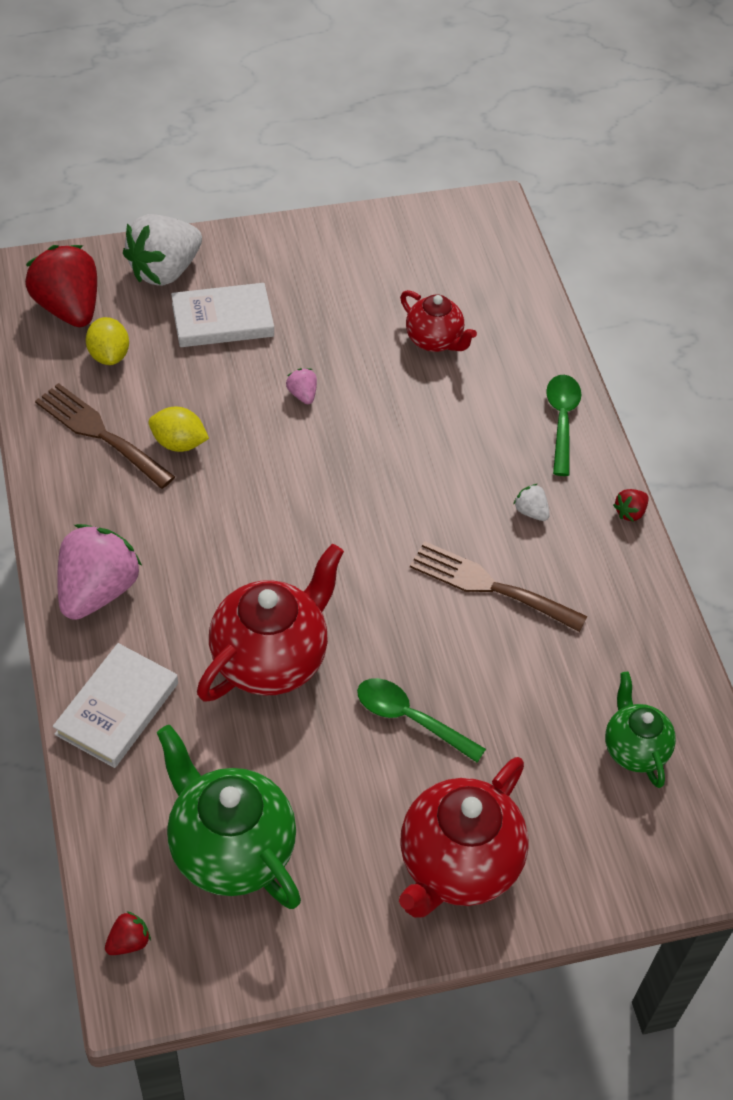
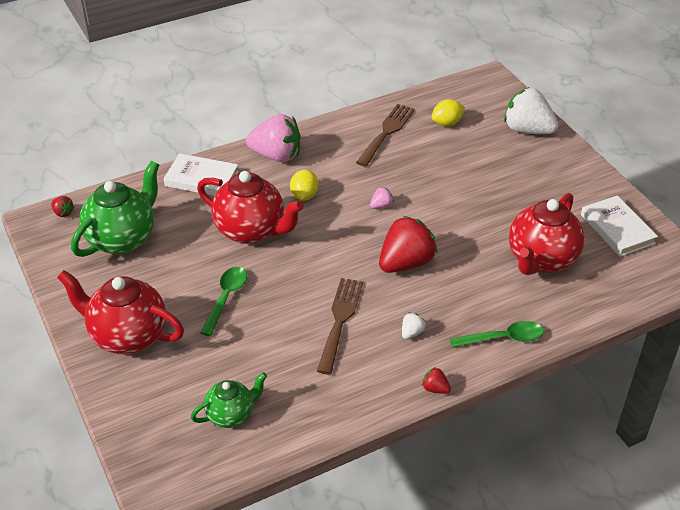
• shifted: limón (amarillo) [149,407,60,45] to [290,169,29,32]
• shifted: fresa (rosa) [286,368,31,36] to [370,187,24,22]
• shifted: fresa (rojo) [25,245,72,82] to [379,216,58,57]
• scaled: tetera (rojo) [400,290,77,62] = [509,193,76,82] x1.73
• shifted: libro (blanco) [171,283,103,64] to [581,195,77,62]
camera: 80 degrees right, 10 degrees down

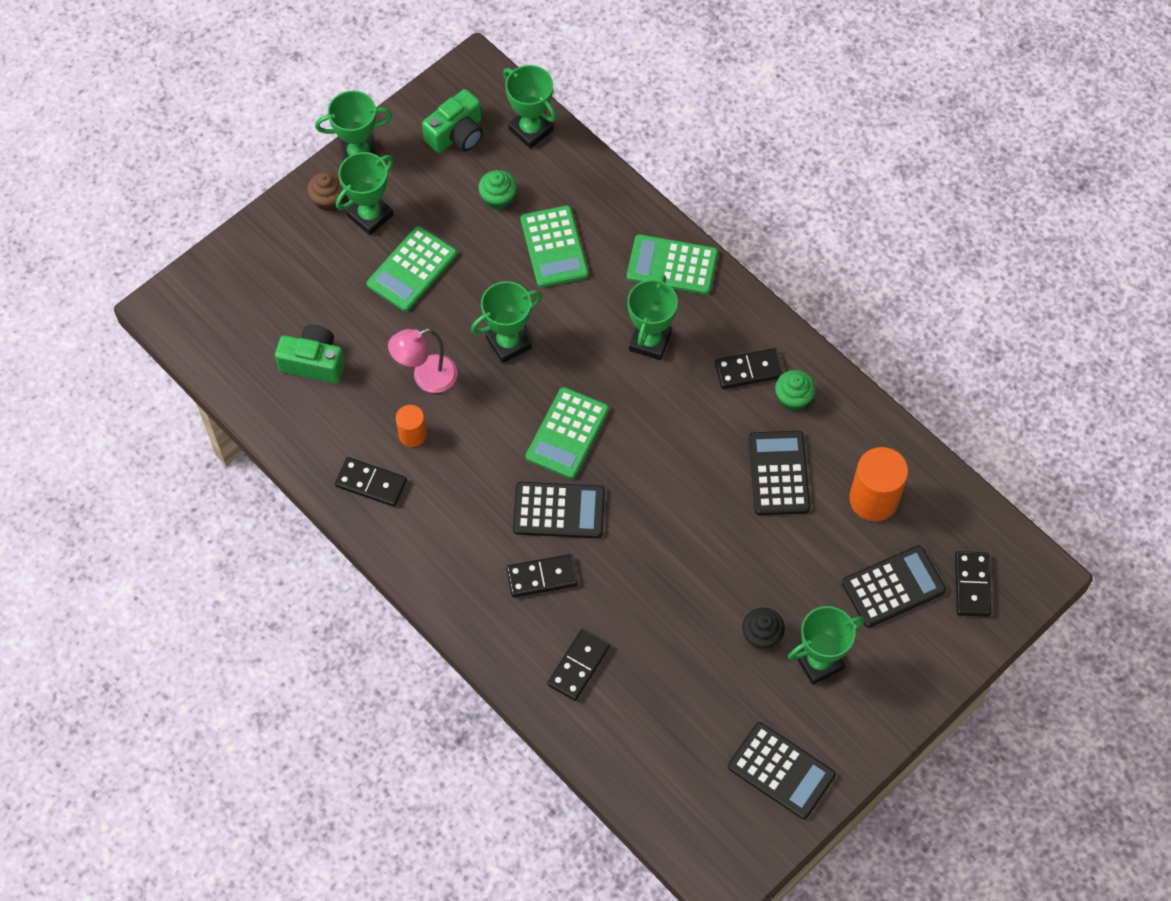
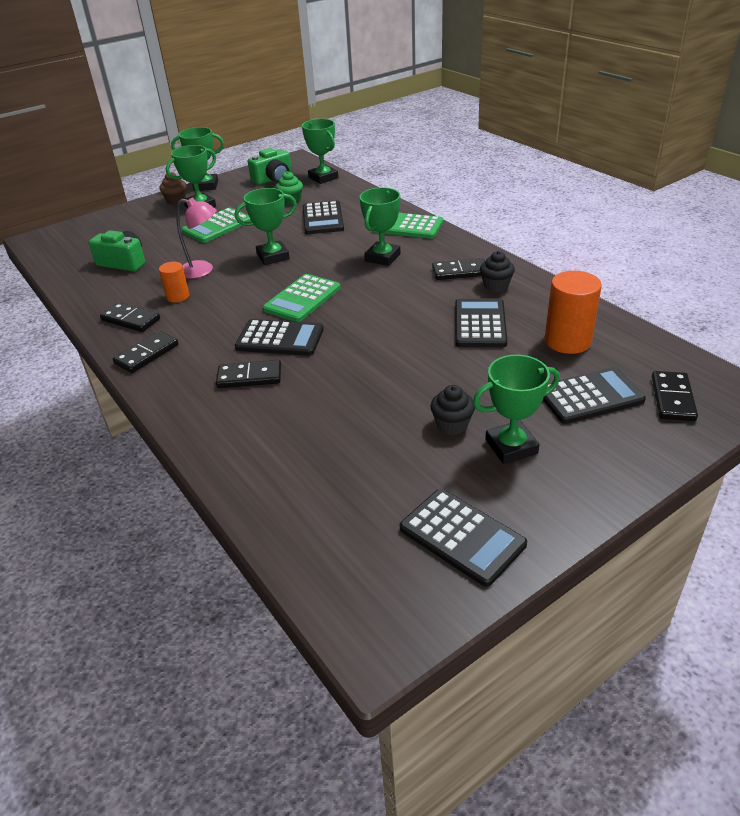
• shifted: ficha de dominó (negro) [547,629,63,72] to [113,331,65,42]
• rotated: lámpara (rosa) [388,329,69,64] = [176,197,41,82] 150 degrees counterclockwise
• repainted: calculadora (verde) [521,205,67,83] to calculadora (negro) [303,201,41,33]
• repainted: magdalena (verde) [775,370,41,41] to magdalena (negro) [480,251,35,41]
camera: 10 degrees right, 25 degrees down

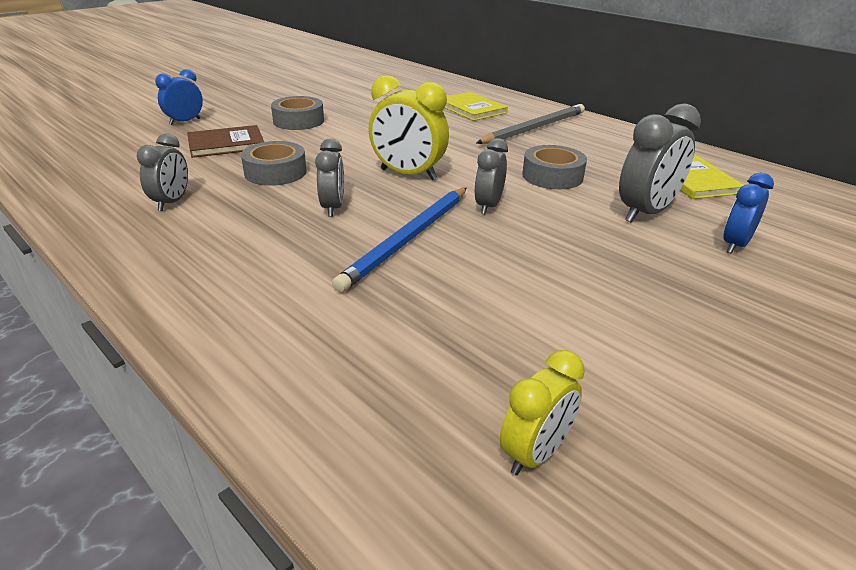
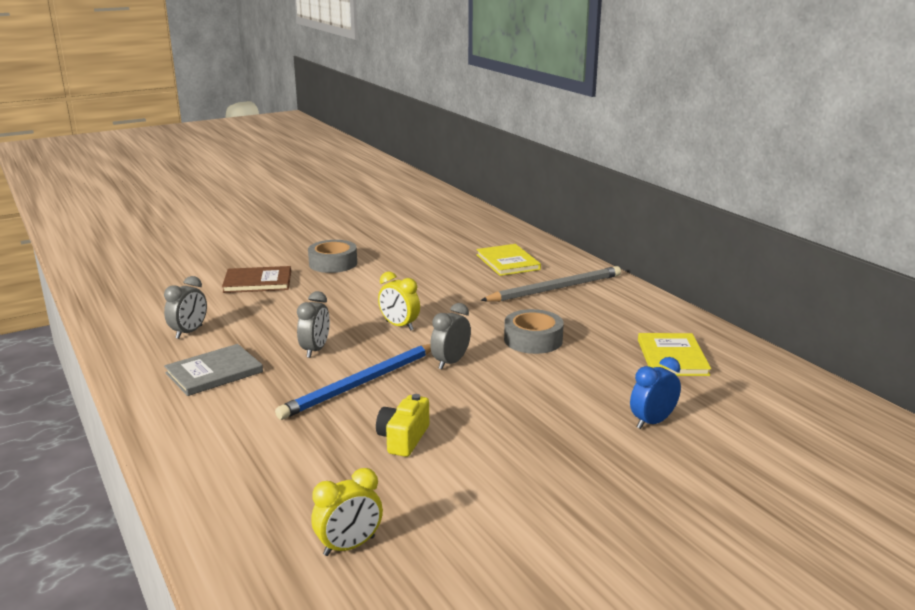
• new: libro (gris) [164,344,99,52]
• new: cámara (amarillo) [376,394,53,63]
• scaled: despertador (amarillo) [368,75,81,105] = [378,272,42,58] x0.63
• gone: despertador (azul) [155,69,48,56]
• gone: cinta adhesiva (gris) [241,141,66,45]
• gone: despertador (gris) [619,104,82,119]
camera: 15 degrees right, 10 degrees down

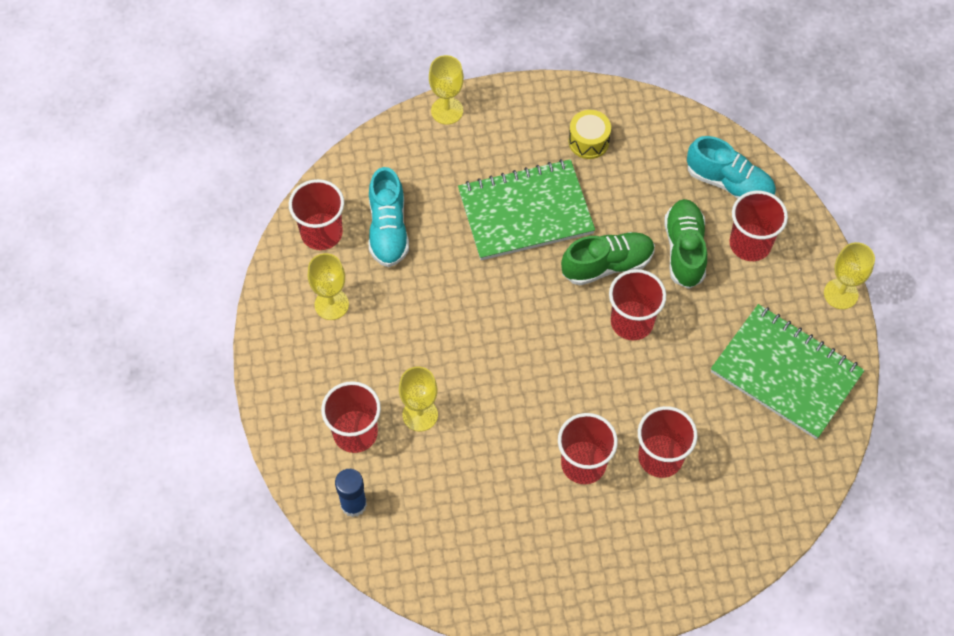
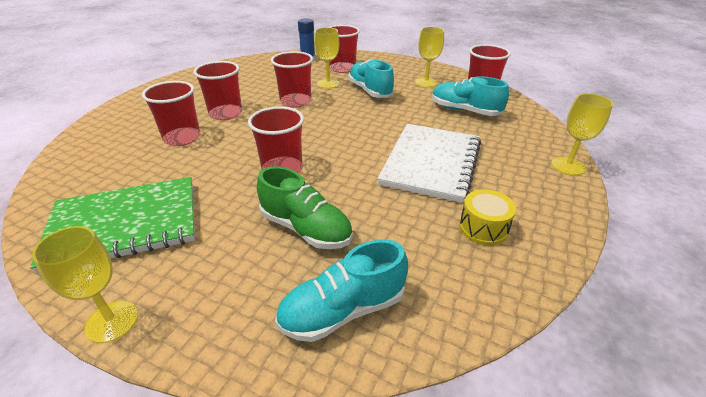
• shifted: vaso (rojo) [730,191,58,70] to [271,51,42,57]
• new: zapato (turquesa) [348,59,46,39]
• repainted: cuaderno (verde) [458,159,137,101] to cuaderno (blanco) [377,124,104,79]
• gone: zapato (verde) [561,232,94,53]
camera: 125 degrees right, 25 degrees down

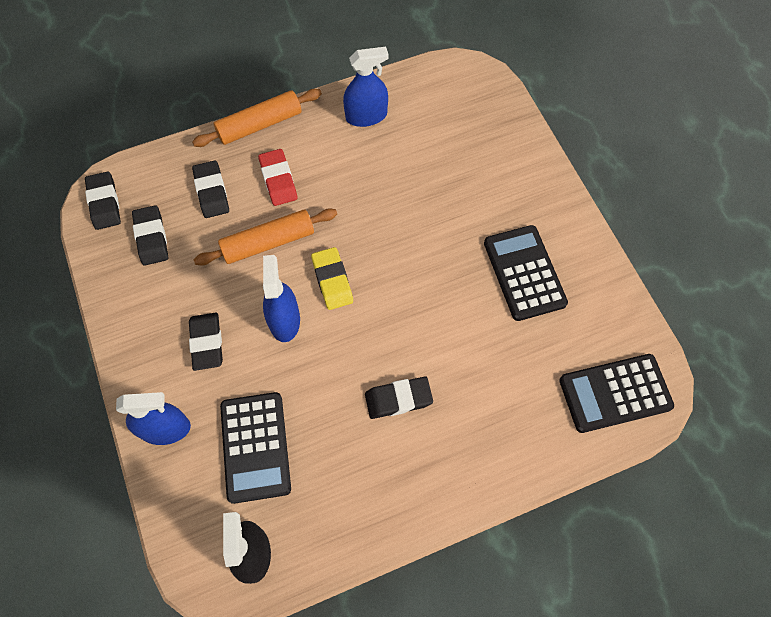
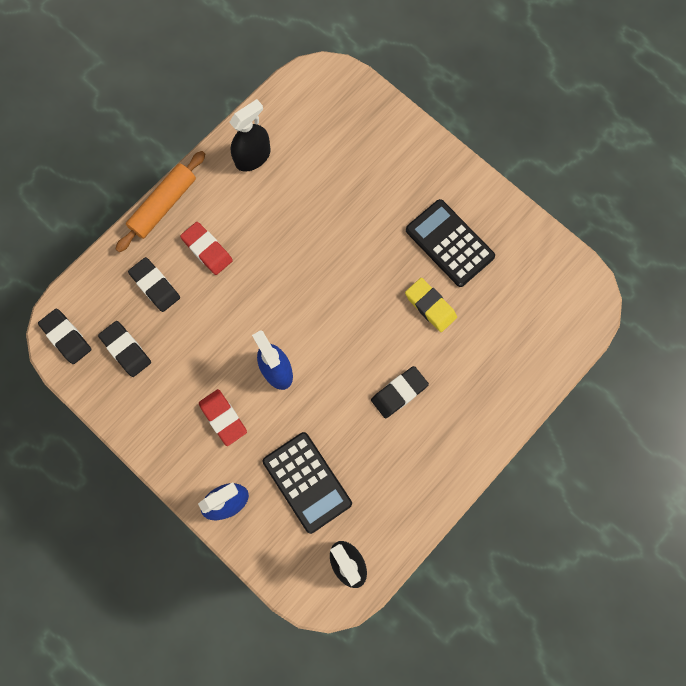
• repainted: goma de borrar (negro) [189,312,34,59] to goma de borrar (rojo) [199,389,48,57]
• repainted: pulverizador (azul) [343,47,45,80] to pulverizador (negro) [229,99,42,73]
• shifted: goma de borrar (amarillo) [311,247,42,63] to [405,278,52,54]
• gone: rodillo (naranja) [194,208,143,58]
• gone: calculadora (negro) [559,354,115,79]
camera: 25 degrees left, 10 degrees up

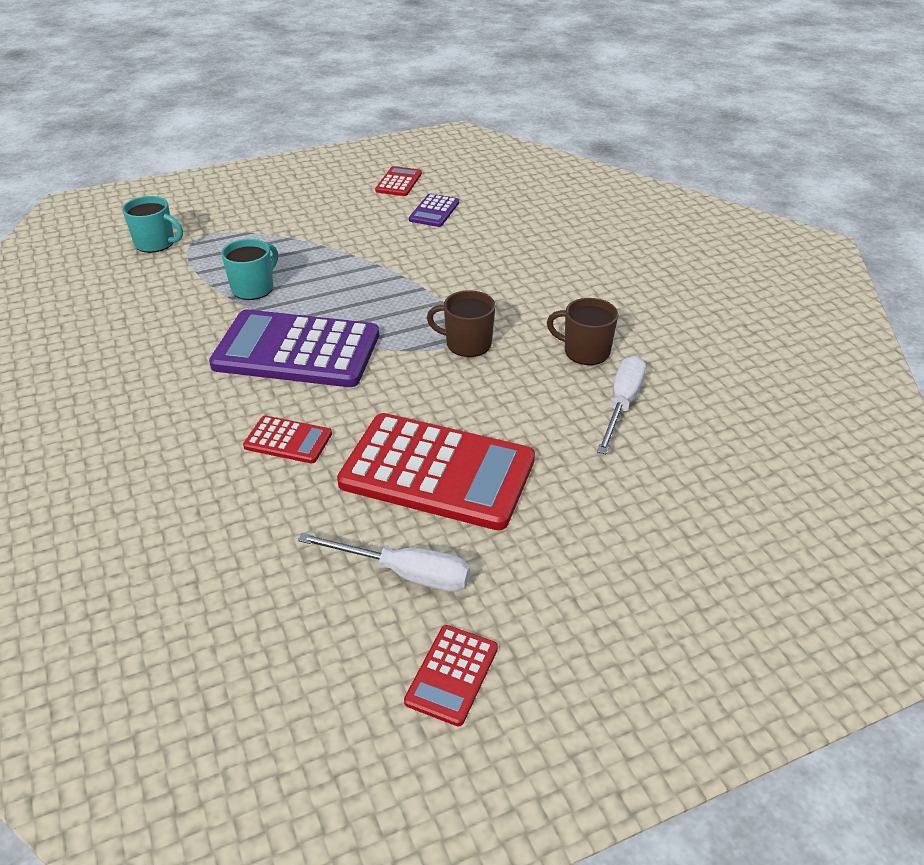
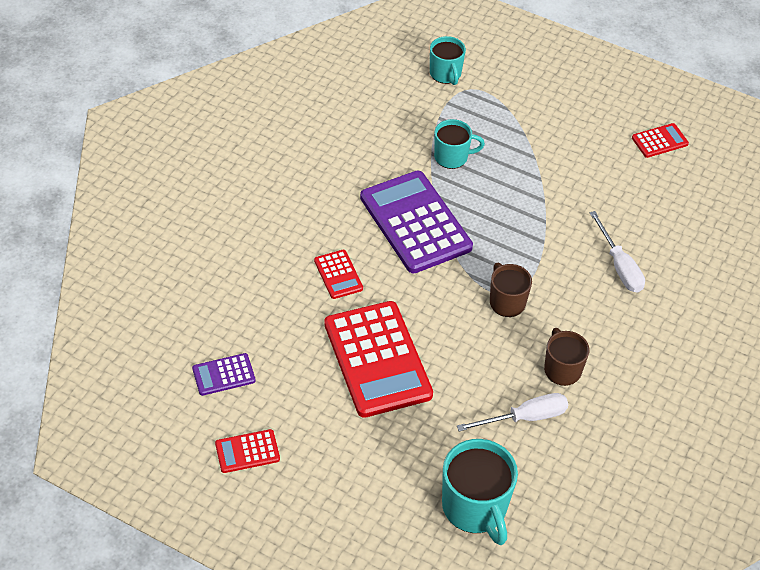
• shifted: calculadora (morado) [409,194,50,33] to [192,353,64,43]
• new: taza (turquesa) [442,439,76,106]
• shifted: destornillador (blanco) [298,533,172,59] to [590,211,55,81]
camera: 50 degrees right, 10 degrees up

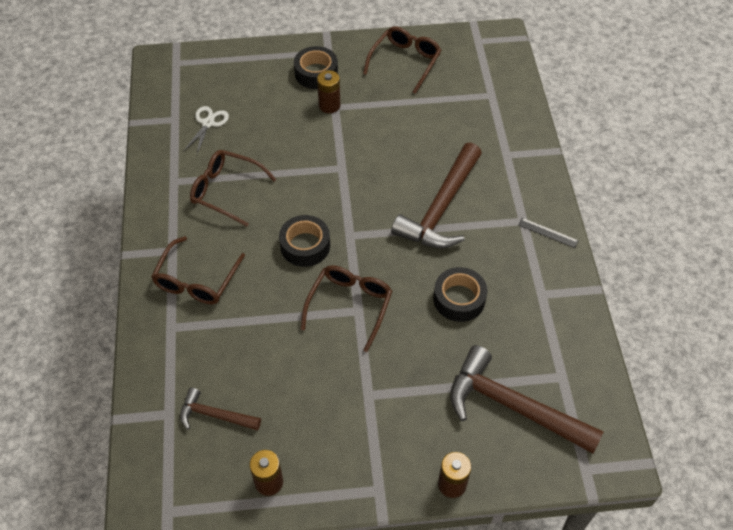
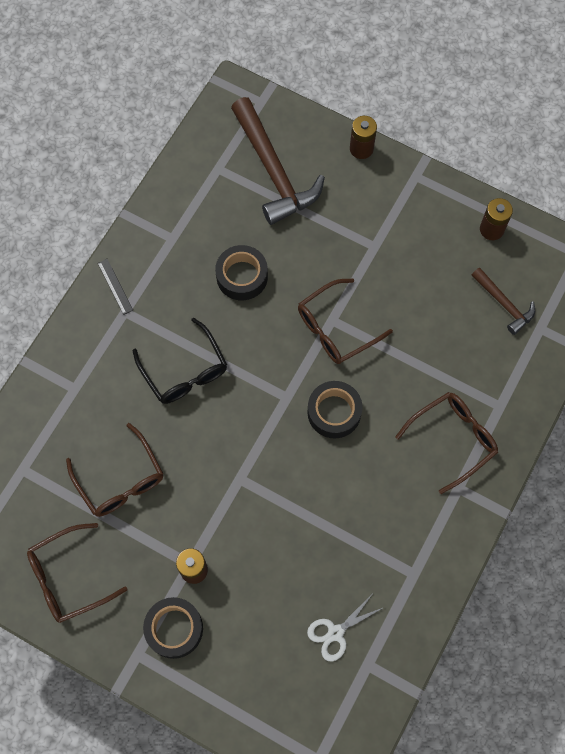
• shifted: gafas (marrón) [190,150,87,77] to [66,423,97,94]
• swapped: martillo (marrón) [391,142,91,106] to gafas (negro) [133,318,94,86]
camera: 145 degrees left, 15 degrees up

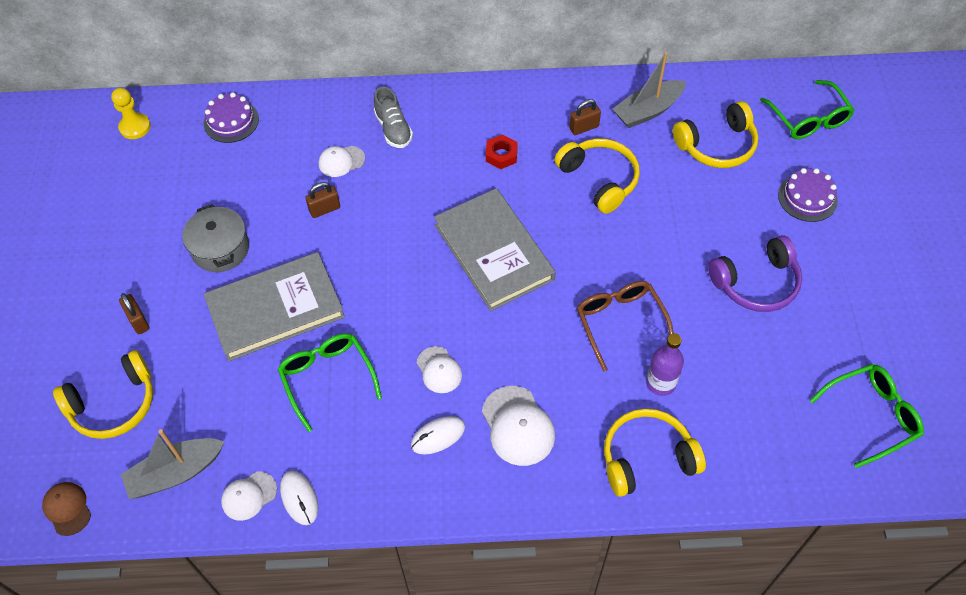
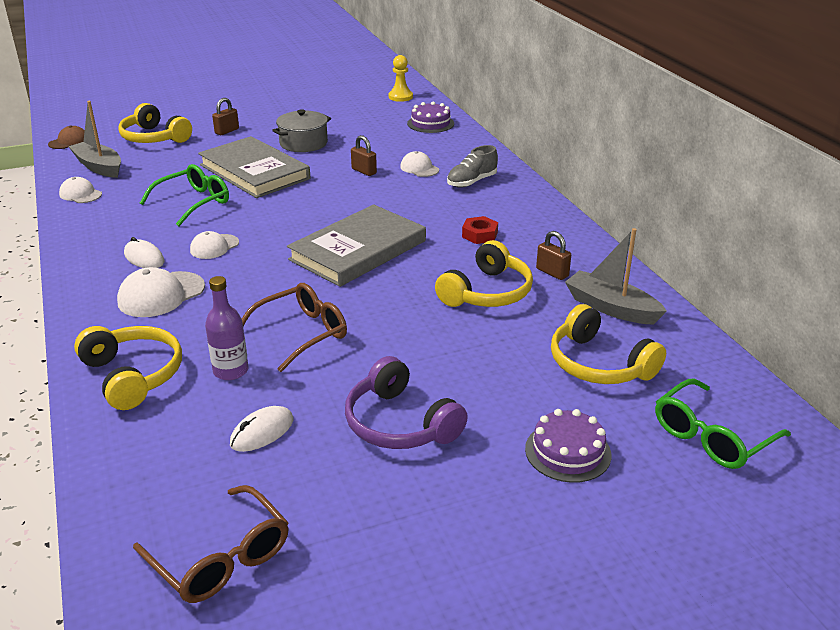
• repainted: gafas (verde) [810,364,114,104] to gafas (marrón) [133,485,156,118]
• shifted: ratón (blanco) [280,471,38,54] to [230,406,63,46]
camera: 70 degrees right, 25 degrees down

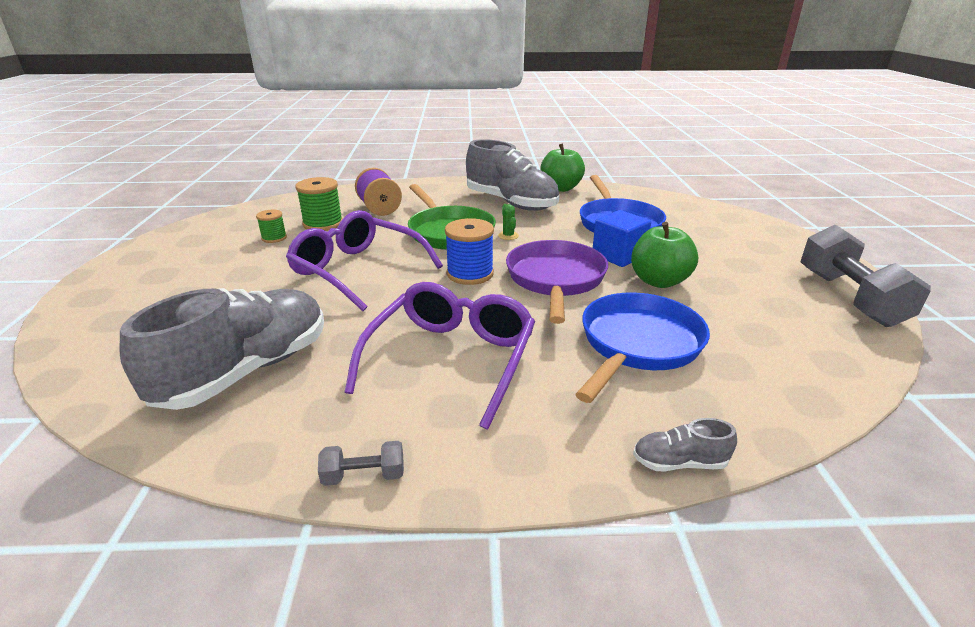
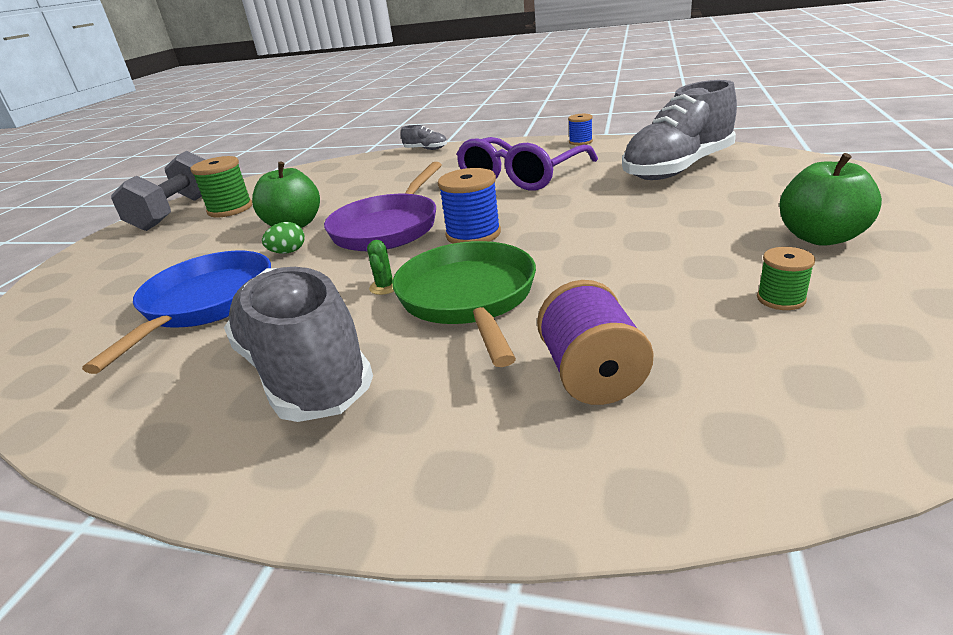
• shifted: carrete (verde) [295,177,48,54] to [190,156,62,61]
• swapped: cubo (azul) [593,210,58,57] to huevo (verde) [262,222,43,32]
• swapped: mancuerna (gris) [318,441,86,45] to carrete (azul) [568,114,25,31]
• shifted: manzana (verde) [541,143,44,49] to [779,153,103,93]
• gone: gafas (morado) [286,210,157,101]
• gone: sartén (azul) [575,292,135,111]
camera: 160 degrees left, 0 degrees up

